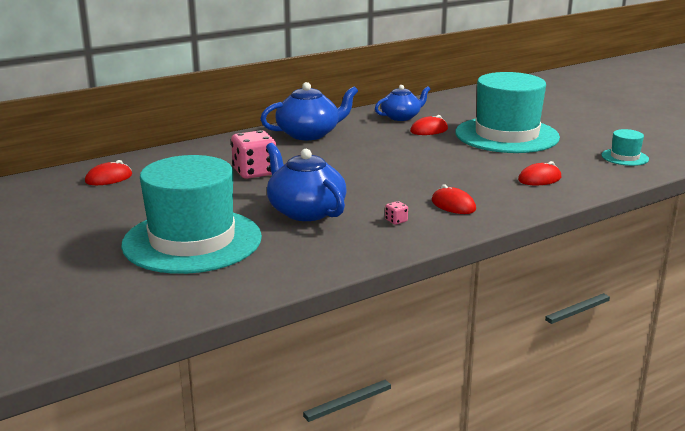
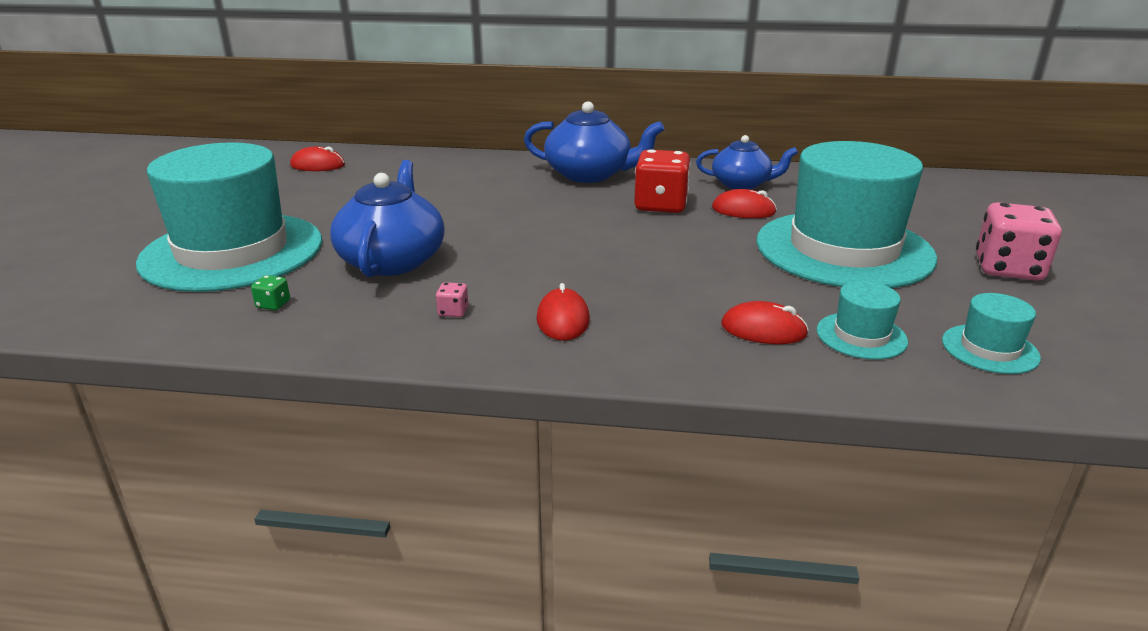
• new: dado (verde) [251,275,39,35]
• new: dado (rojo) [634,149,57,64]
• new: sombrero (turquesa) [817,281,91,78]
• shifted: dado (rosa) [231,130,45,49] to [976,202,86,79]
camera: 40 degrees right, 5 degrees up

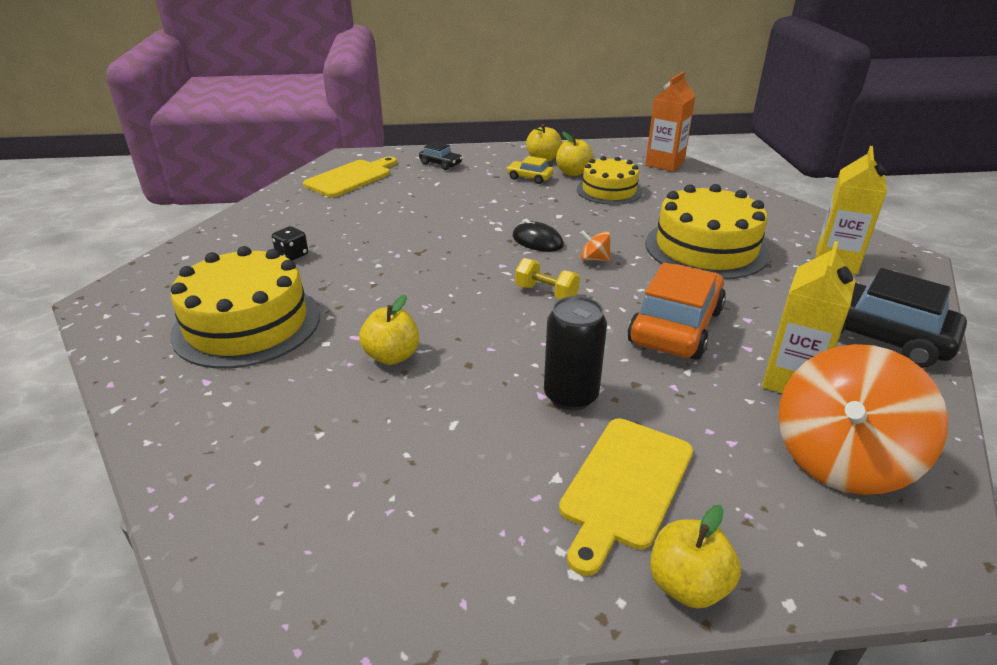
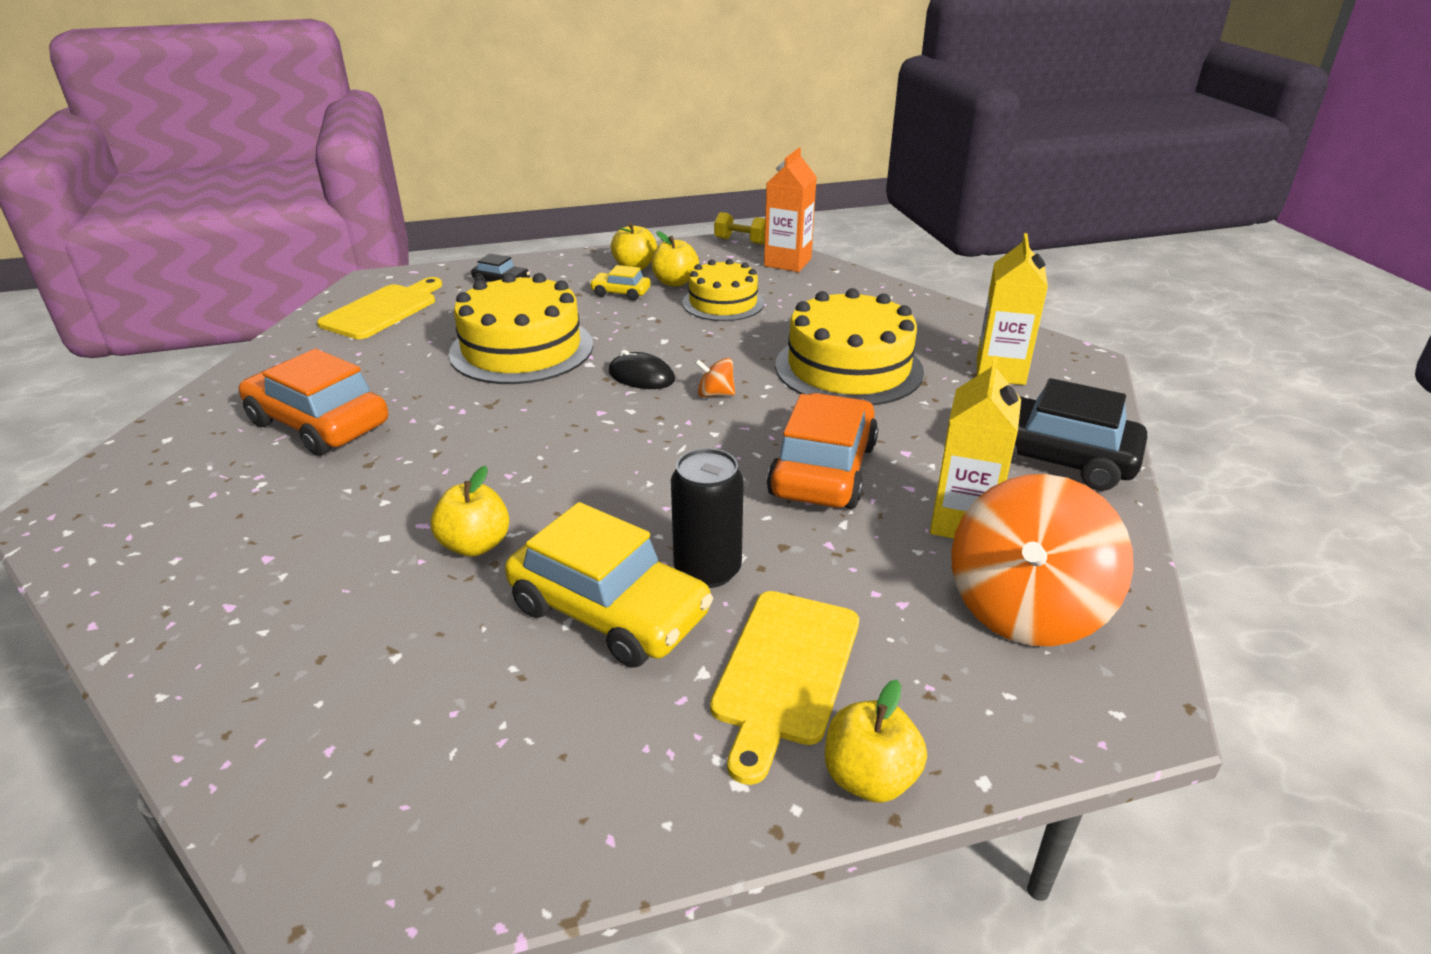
• swapped: dado (negro) [272,226,36,35] to coche (naranja) [239,349,149,107]
• shifted: tarta (amarillo) [170,246,150,123] to [449,273,144,111]
• new: coche (amarillo) [505,502,208,166]
• shifted: mancuerna (amarillo) [515,258,65,41] to [714,212,51,33]
camera: 10 degrees left, 0 degrees up

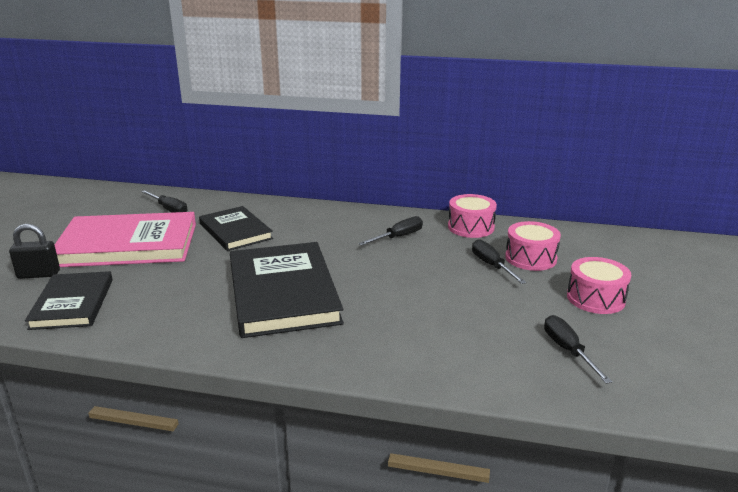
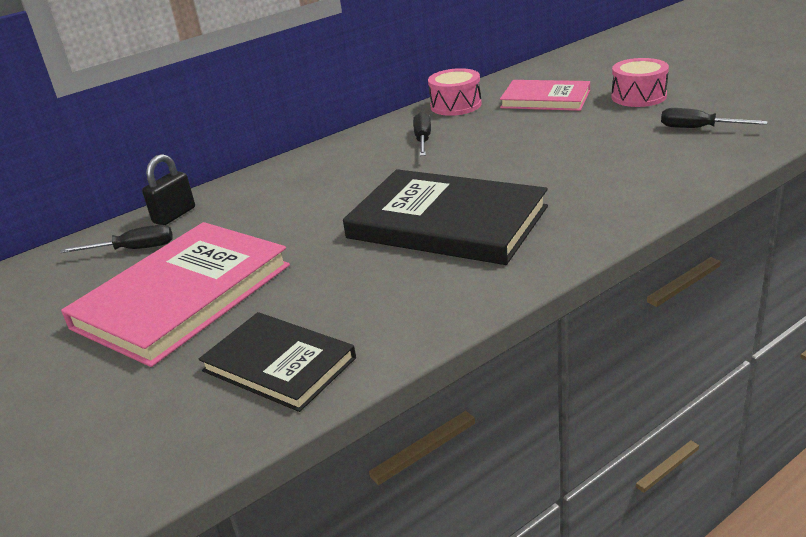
• shifted: candado (negro) [9,224,51,55] to [142,154,53,71]
• swapped: tambor (rosa) [505,221,56,50] to libro (rosa) [500,80,90,31]
• gone: libro (negro) [199,206,74,45]
• gone: destornillador (negro) [472,239,54,45]
camera: 45 degrees left, 5 degrees up

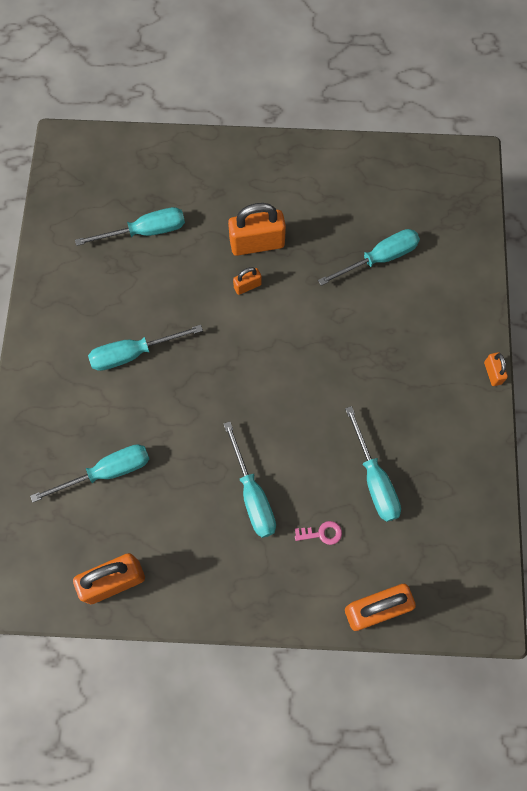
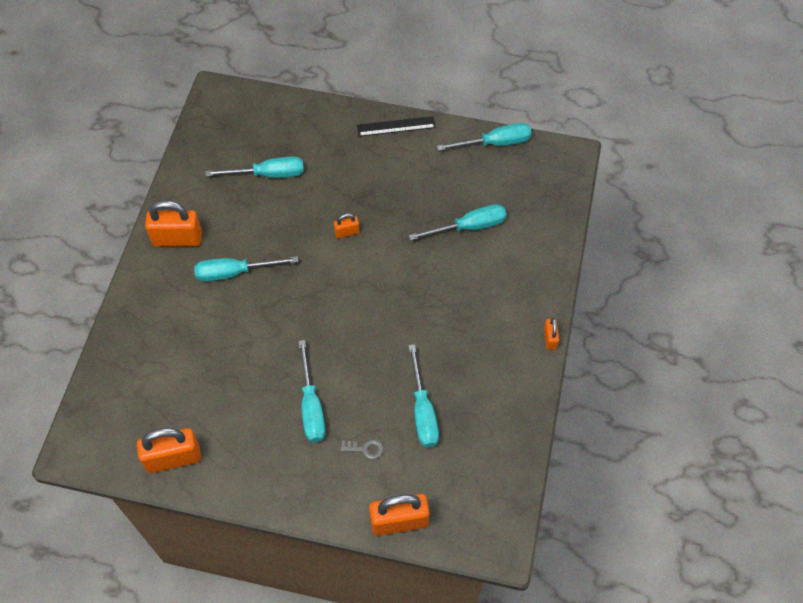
• shifted: candado (naranja) [228,203,58,53] to [145,200,57,47]
• repainted: llave (rosa) [295,521,47,24] to llave (gris) [340,439,44,21]
• new: regla (negro) [357,116,79,21]
• shifted: destornillador (turquesa) [30,444,119,59] to [437,123,95,28]
camera: 10 degrees right, 10 degrees down

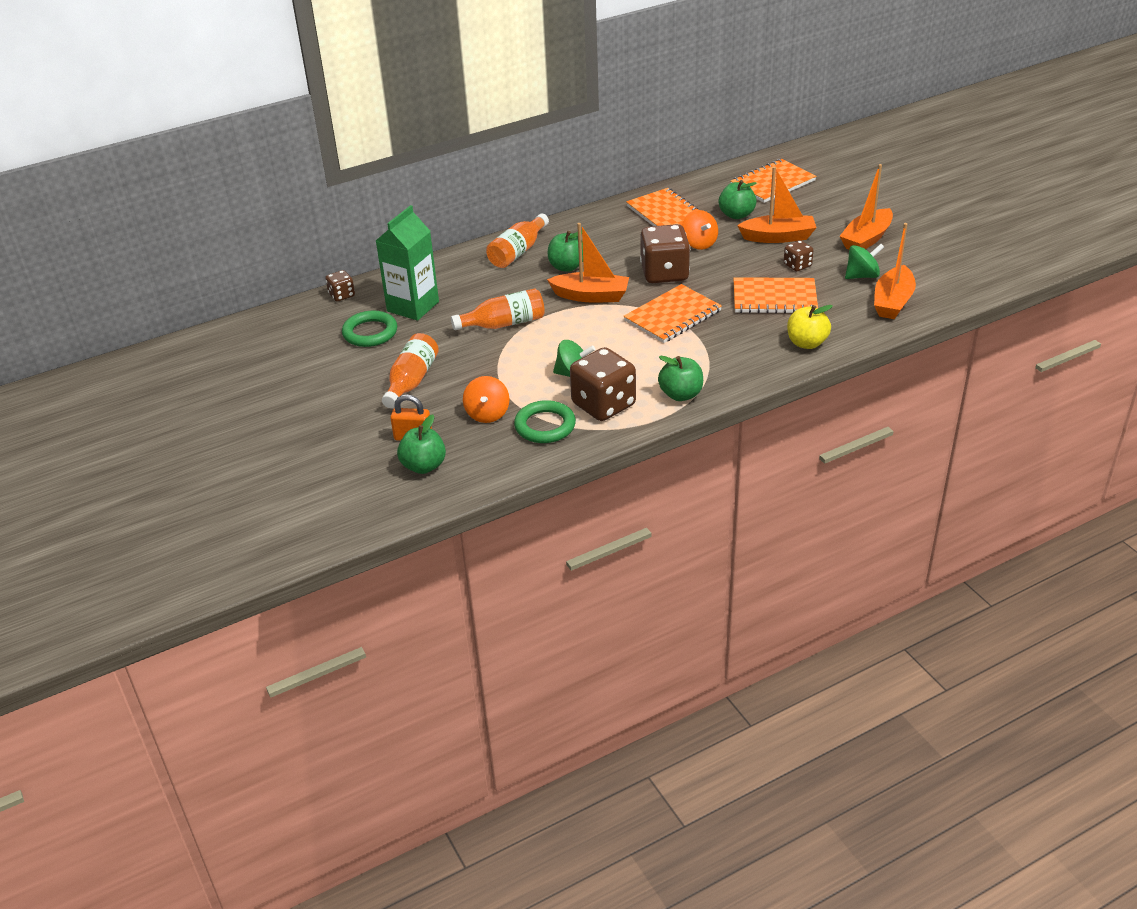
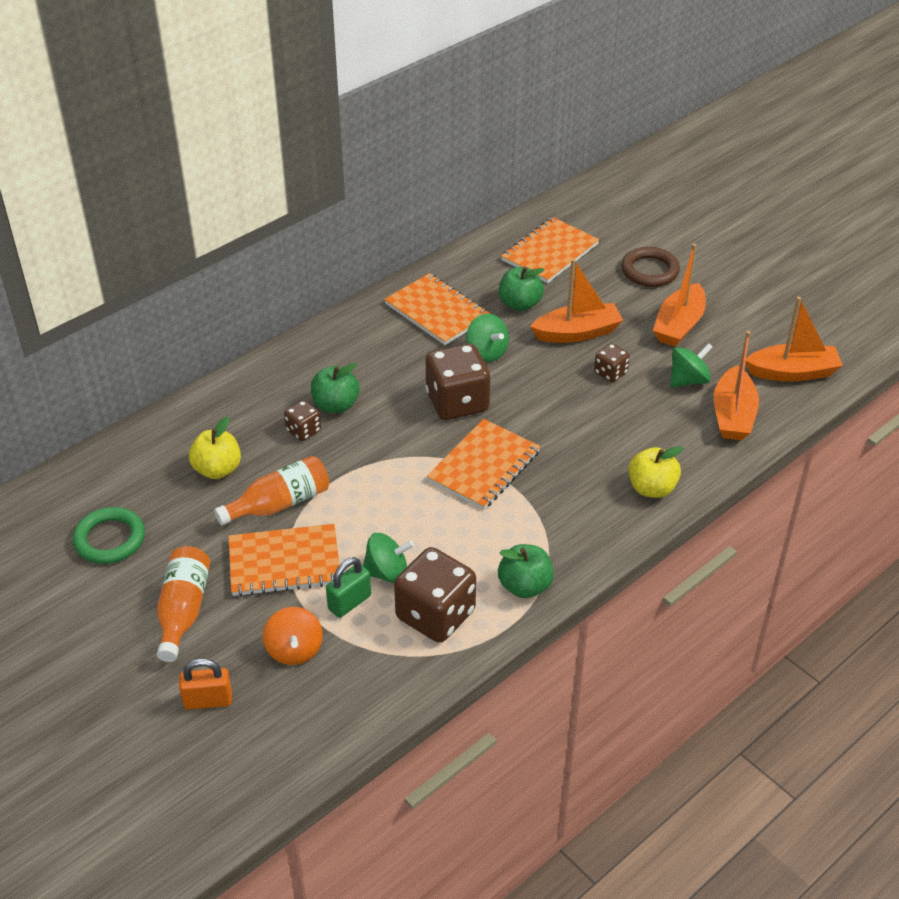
• new: manzana (amarillo) [189,417,52,62]
• shifted: cuaderno (naranja) [733,277,85,36] to [228,524,112,72]
• shifted: dado (marrón) [325,270,30,32] to [284,400,37,41]
• new: candado (verde) [326,557,45,61]
• repainted: peonza (naranja) [682,210,36,40] to peonza (verde) [466,314,43,48]
• new: anillo (marrón) [621,247,59,40]
• shifted: barco (naranja) [547,223,82,79] to [746,297,97,85]
• gone: cartón de leche (verde) [376,205,63,116]
• gone: manzana (verde) [397,414,49,60]
• gone: botella (naranja) [486,213,63,55]
• gone: anillo (verde) [514,400,62,43]
camera: 15 degrees left, 5 degrees up

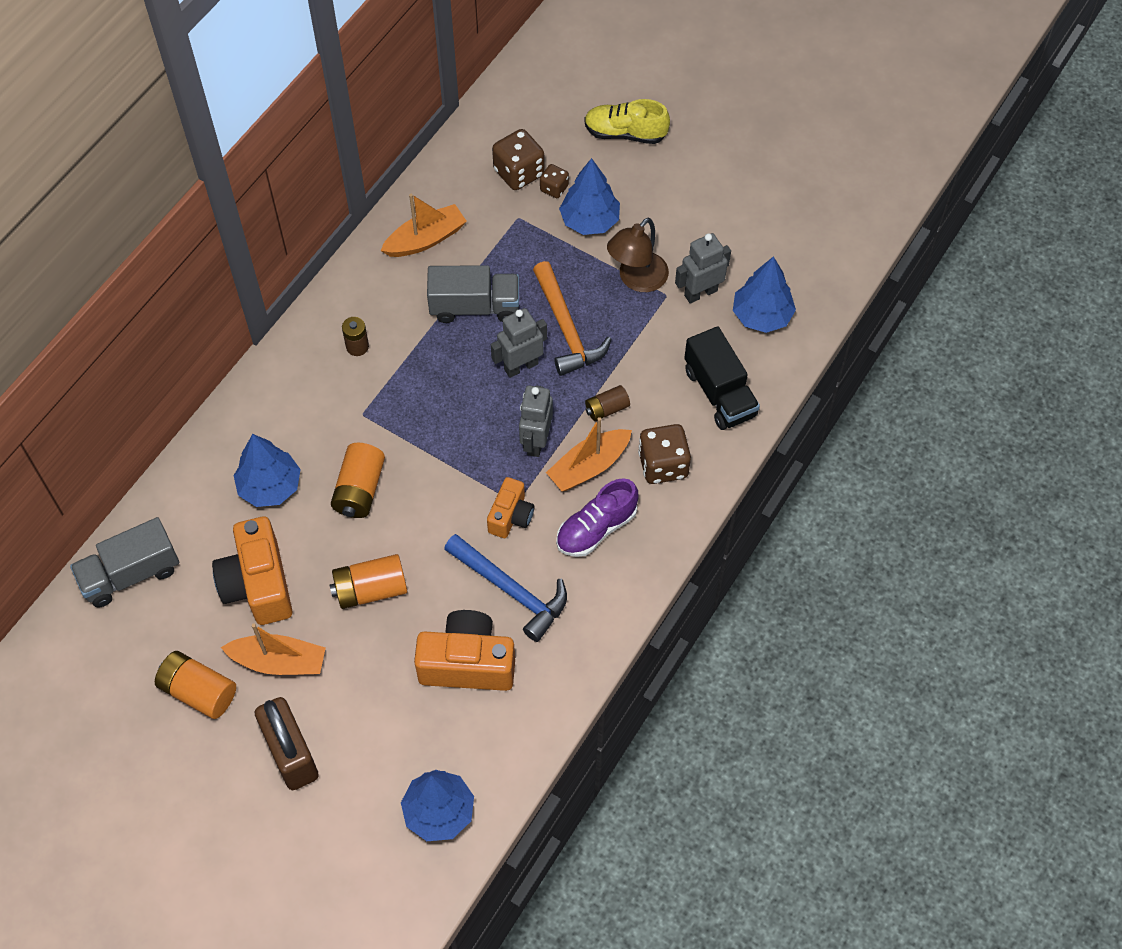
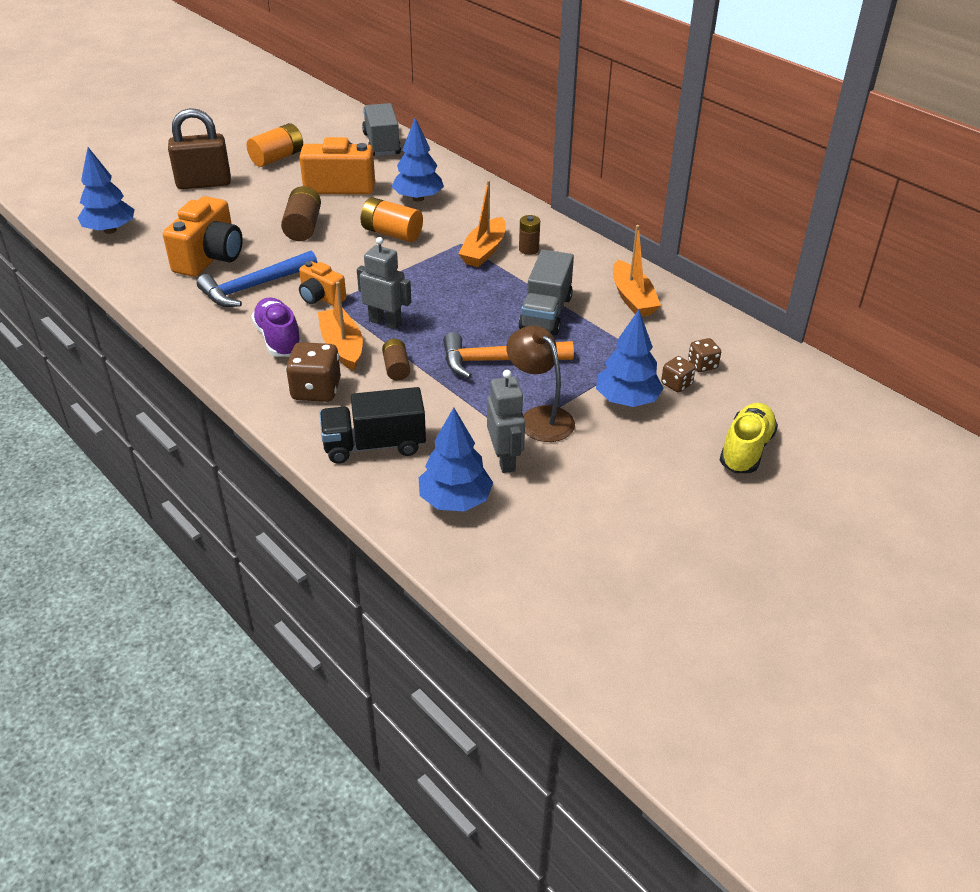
• repainted: pila (naranja) [330,554,77,55] to pila (marrón) [281,186,40,55]
• shifted: barco (naranja) [221,624,105,51] to [458,180,48,87]
• scaled: dado (marrón) [492,129,53,61] = [688,338,33,34] x0.56
• gone: robot (gris) [491,308,56,70]
camera: 105 degrees right, 20 degrees down

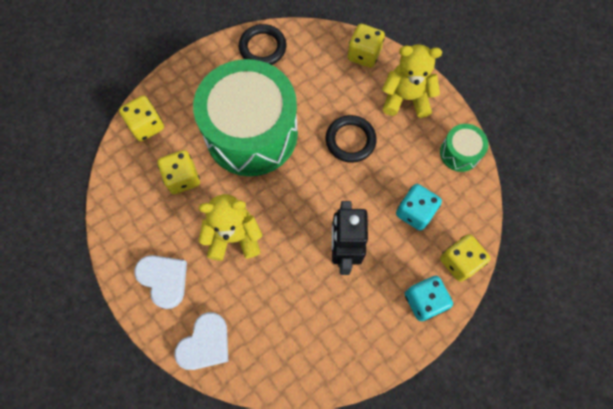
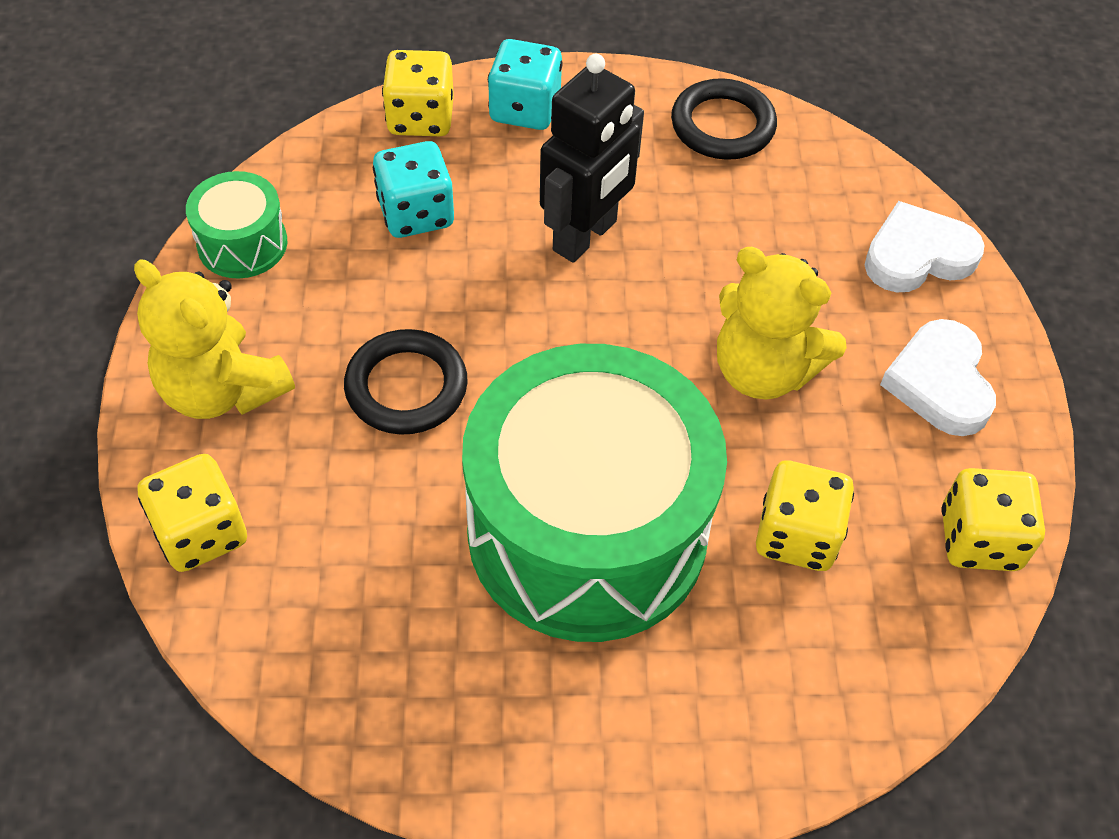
• shifted: anillo (negro) [239,24,47,41] to [671,78,106,82]
• shifted: dado (amarillo) [119,96,45,46] to [942,468,103,103]
camera: 145 degrees left, 15 degrees down

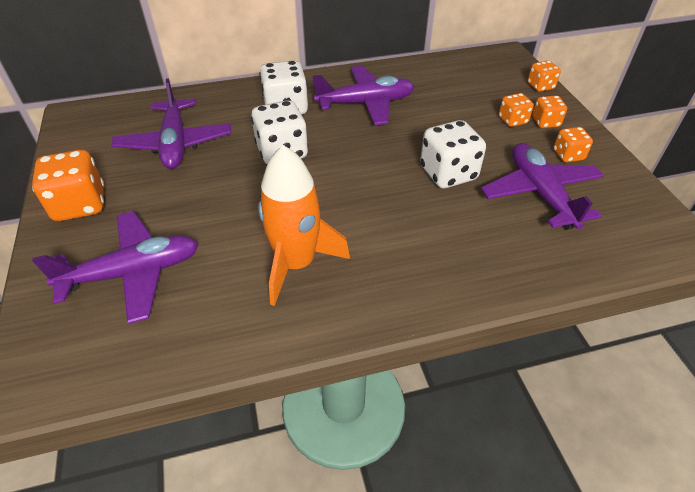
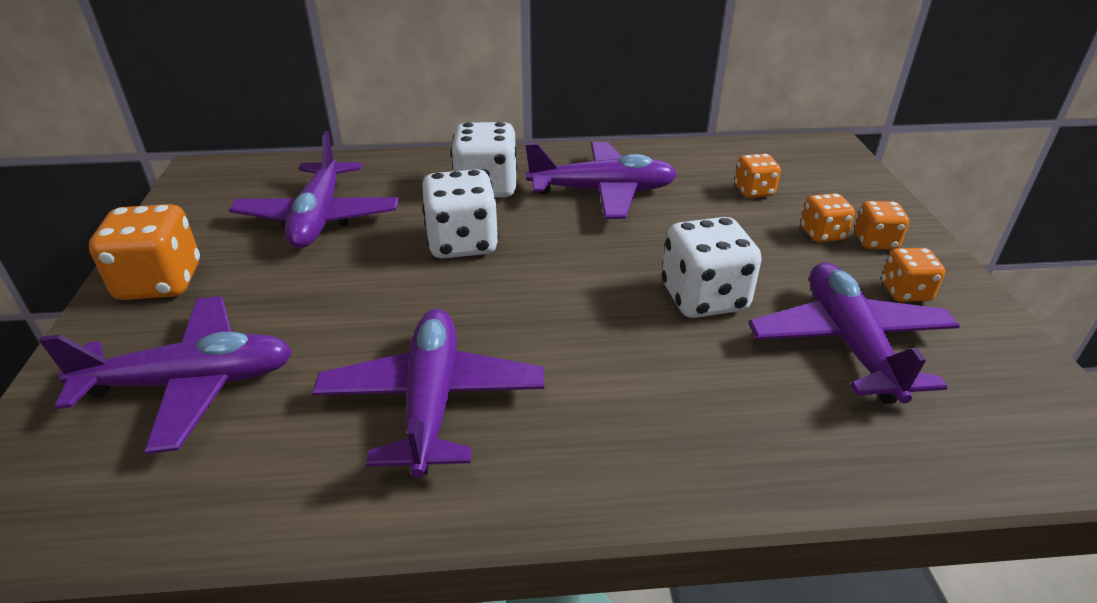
• swapped: cohete (naranja) [258,145,92,161] to avión (morado) [312,309,232,168]
• shifted: dado (naranja) [528,61,33,31] to [735,154,46,44]
camera: 10 degrees right, 10 degrees down

